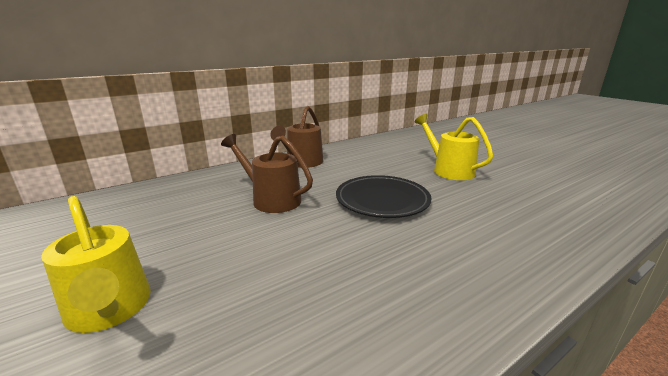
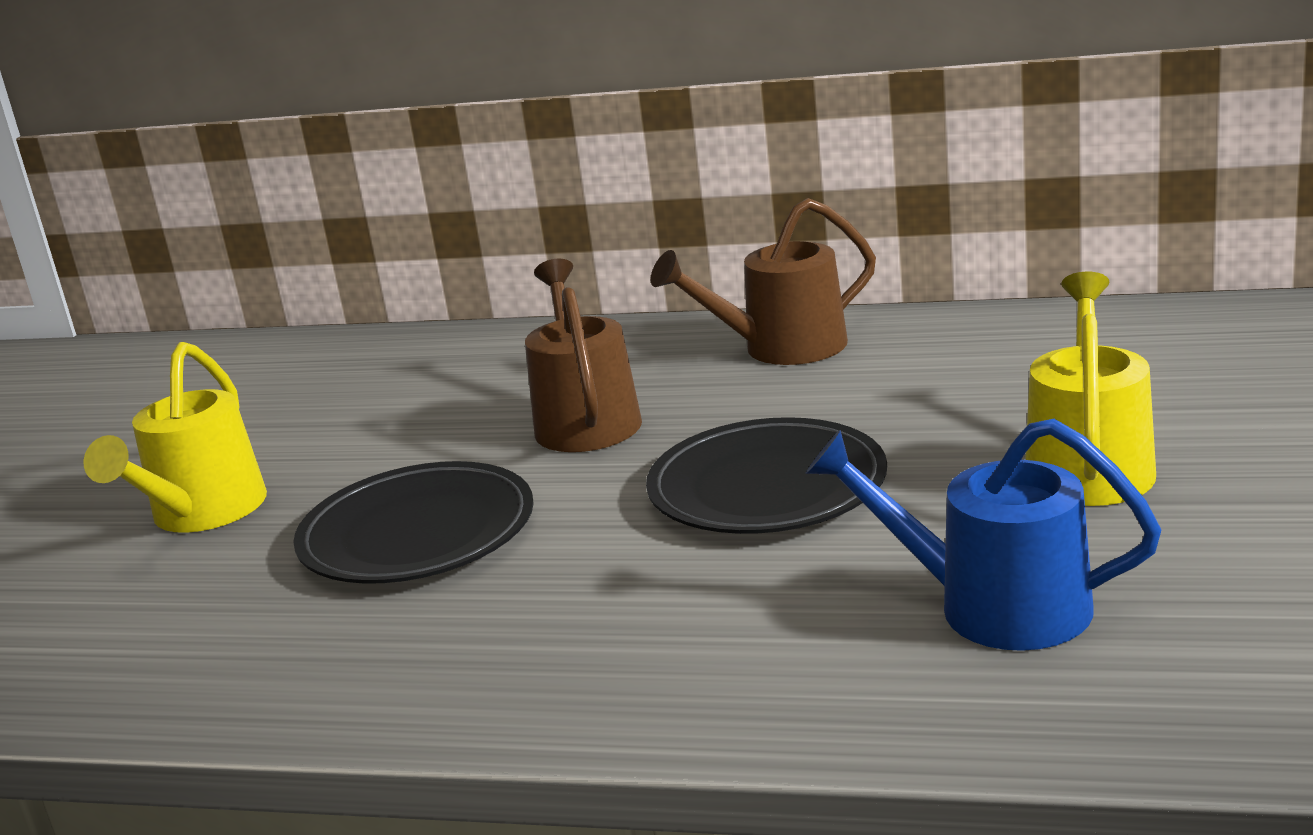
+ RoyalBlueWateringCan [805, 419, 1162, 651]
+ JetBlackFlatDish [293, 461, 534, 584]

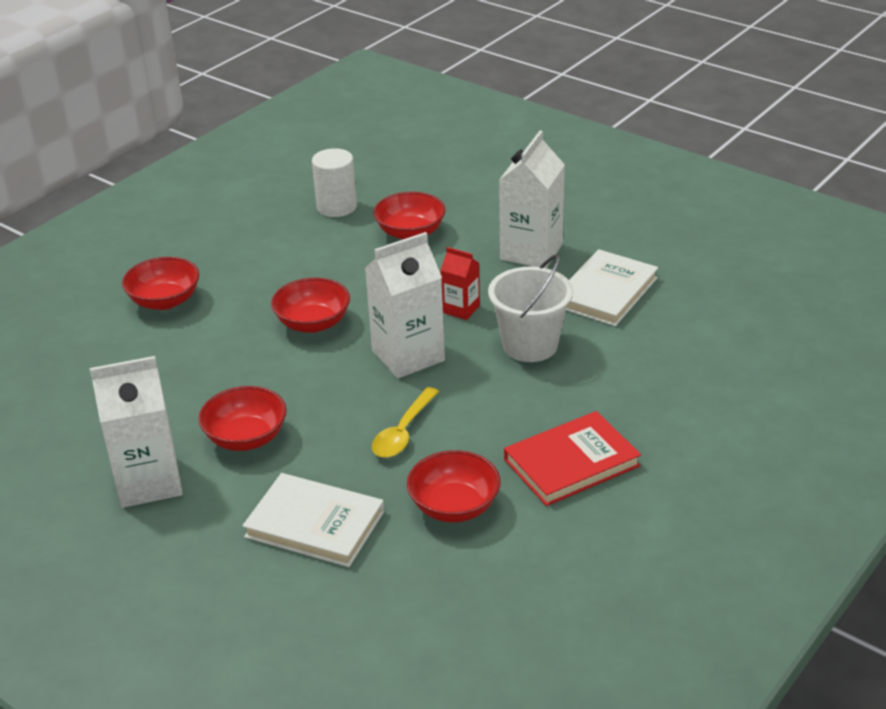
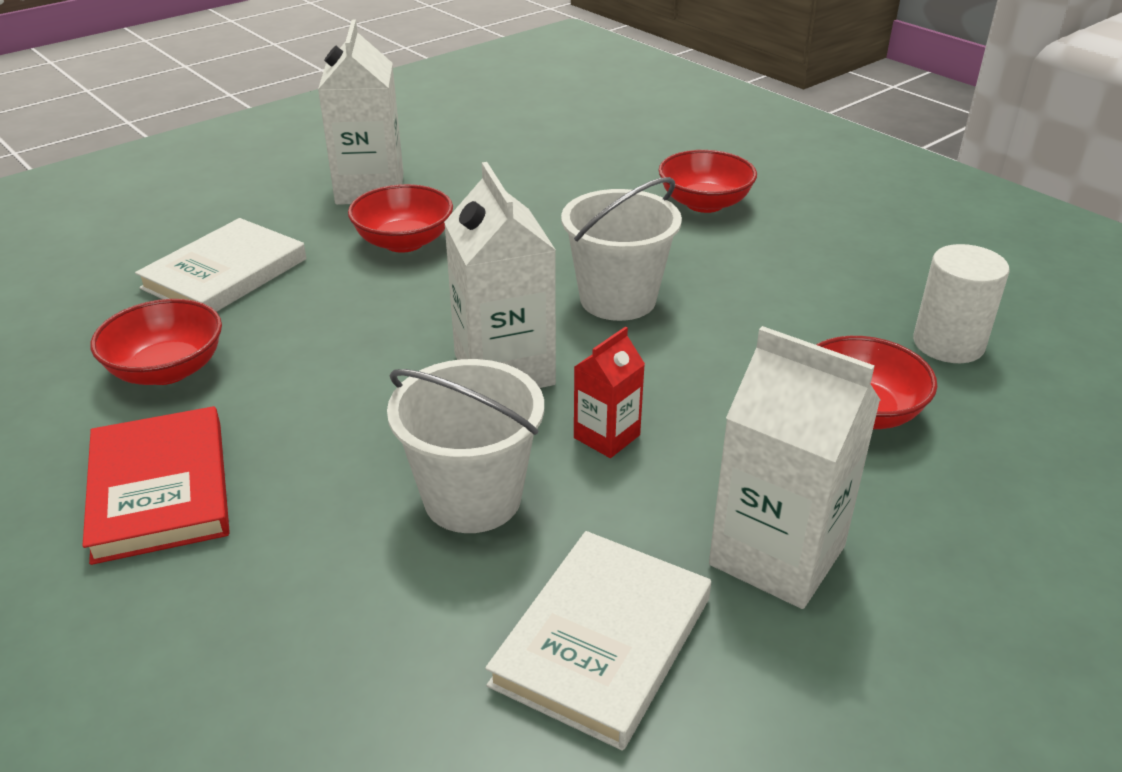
~ SnowWhiteBook [566, 249, 658, 326] = [485, 531, 711, 751] 75 degrees clockwise
~ CrimsonServingBowl [271, 278, 350, 333] to SnowWhiteBucket [561, 177, 682, 321]
- YellowSpoon [372, 387, 439, 458]

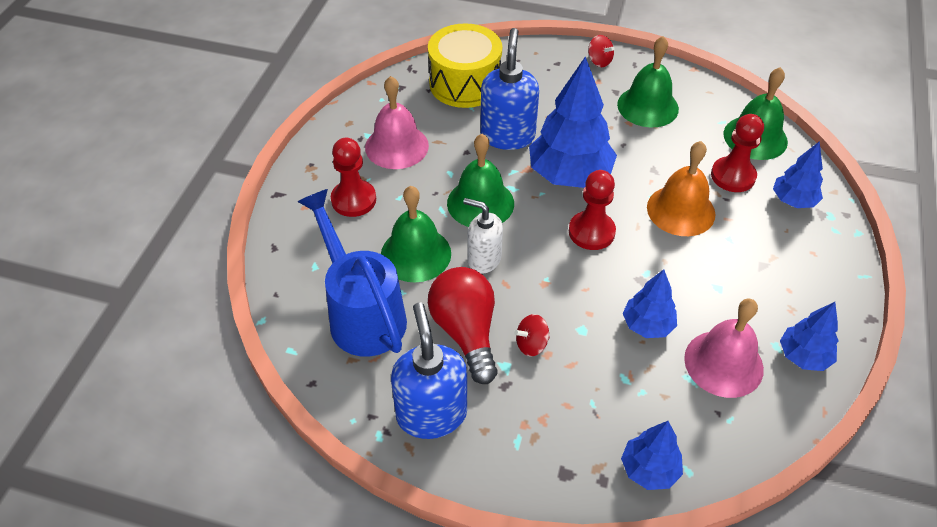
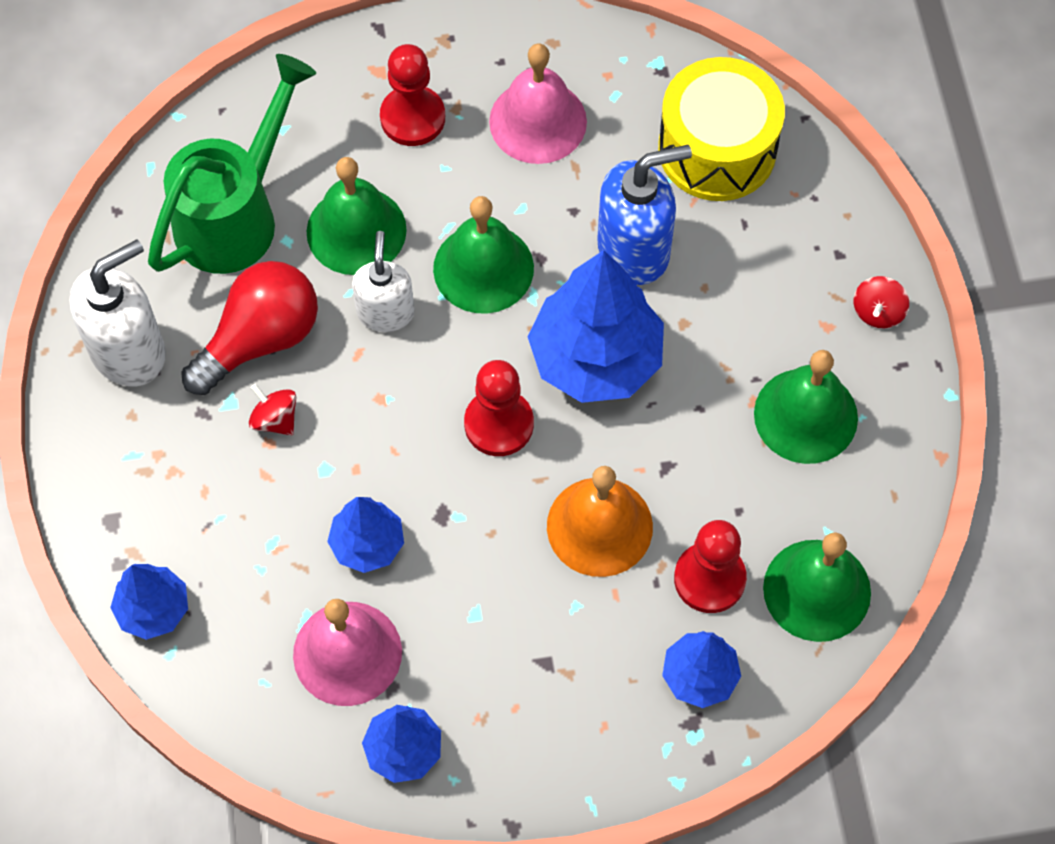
~ RoyalBlueWateringCan [297, 189, 407, 357] to GreenWateringCan [148, 54, 316, 274]
~ RoyalBlueSoapPump [391, 302, 467, 439] to SnowWhiteSoapPump [69, 240, 166, 386]

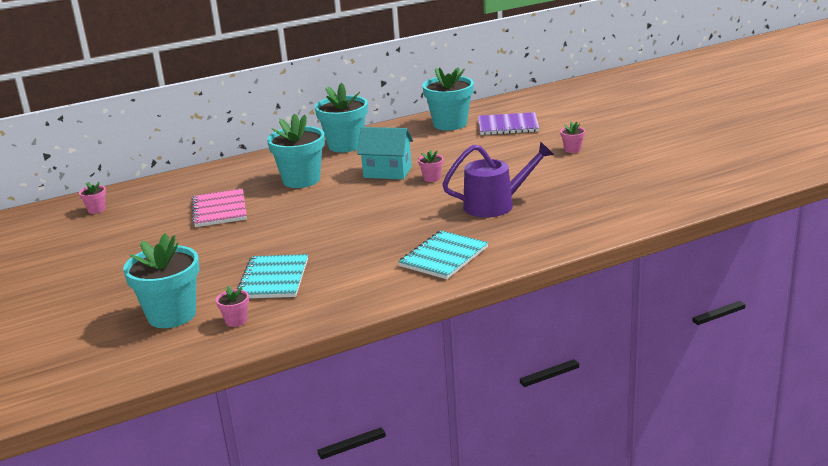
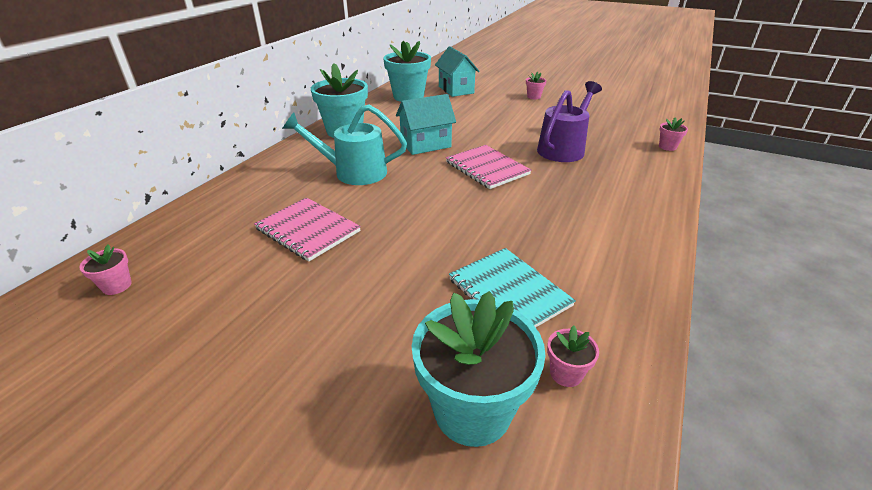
~ RoyalPurpleNotebook [478, 112, 539, 135] to TealCottage [435, 47, 480, 97]
~ TealPlantPot [267, 114, 325, 188] to TealWateringCan [282, 105, 407, 185]
~ RosePinkPlantPot [418, 150, 443, 182] to [659, 117, 688, 151]
- TealNotebook [398, 230, 488, 279]
+ RosePinkNotebook [446, 145, 531, 189]

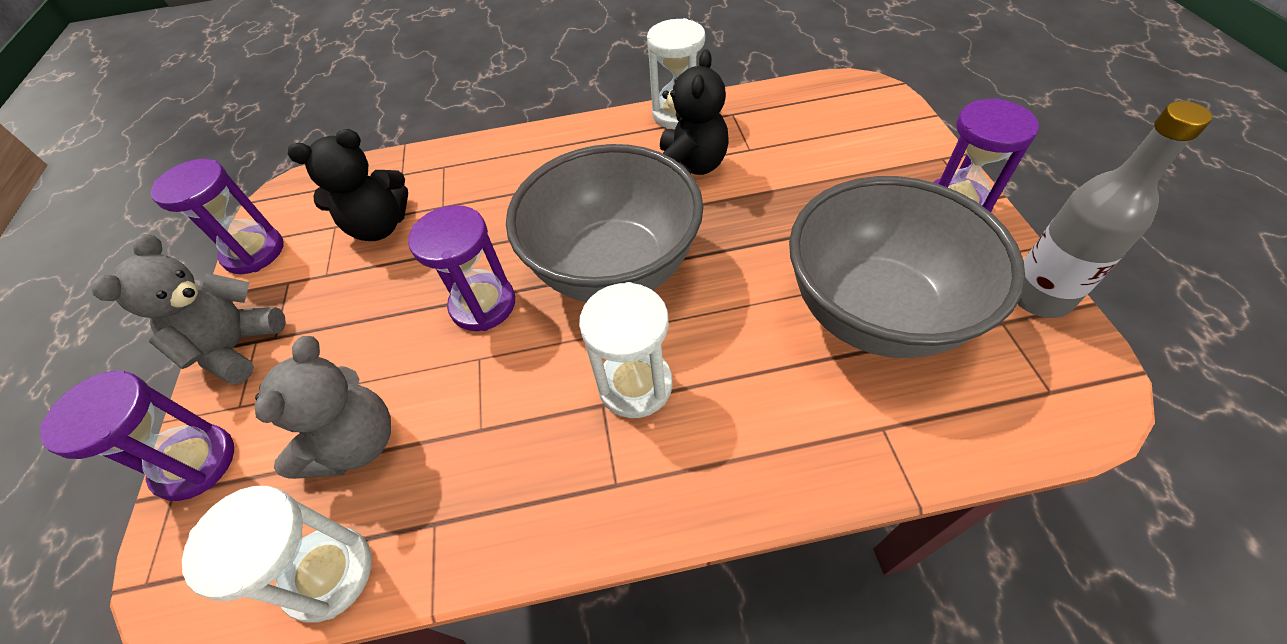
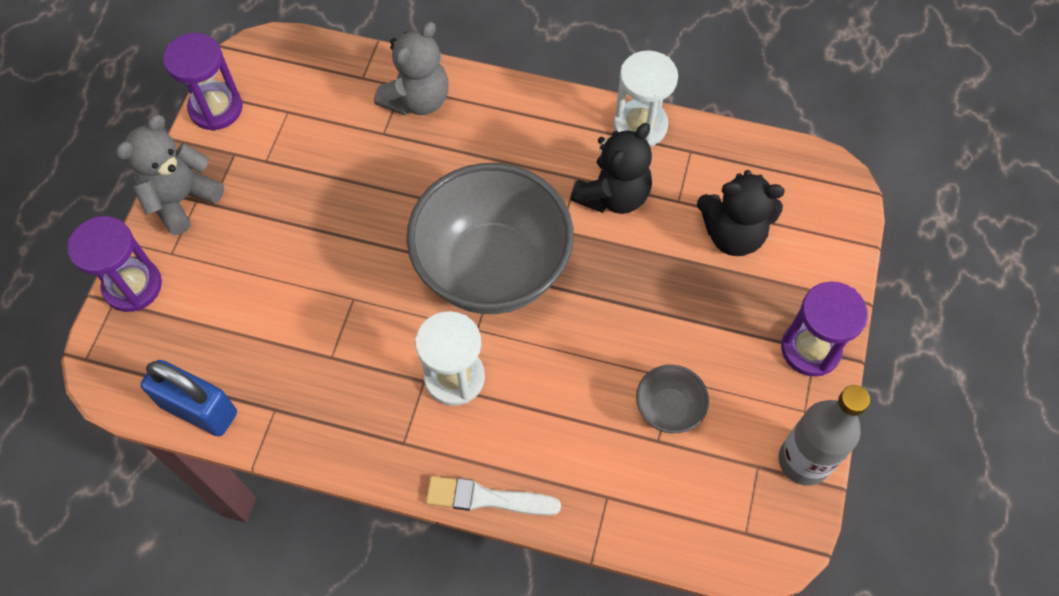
~ JetBlackStuffedBear [288, 129, 408, 241] to [697, 170, 785, 256]
~ GrayServingBowl [789, 176, 1025, 358] = [636, 365, 709, 433] x0.42
- RoyalPurpleHourglass [408, 205, 515, 331]
~ GrayStuffedBear [255, 336, 391, 479] to [374, 22, 449, 116]
~ SnowWhiteHourglass [182, 486, 372, 623] to RoyalBlueSmallLock [140, 360, 237, 437]
+ SnowWhitePaintBrush [426, 476, 561, 515]

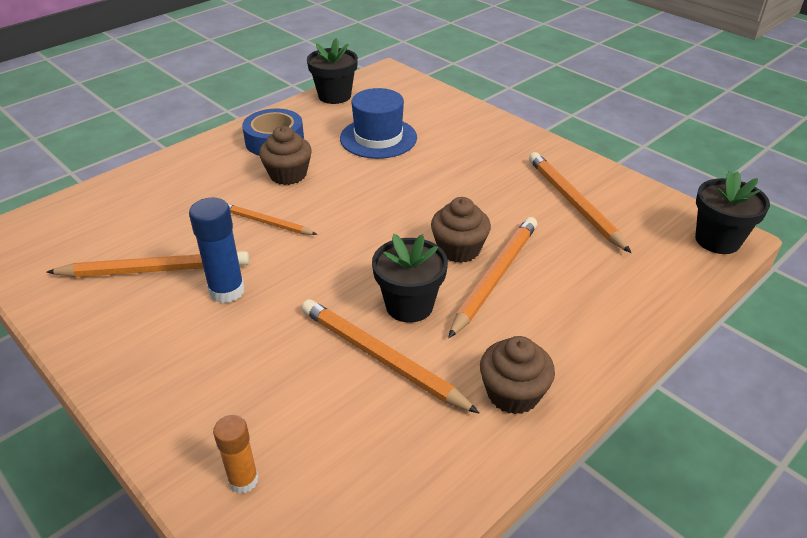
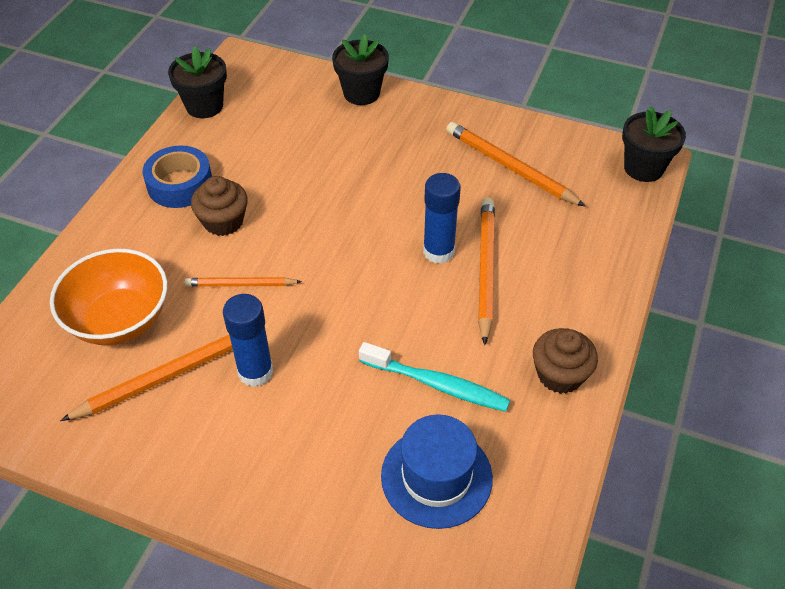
~ RoyalBlueTallHat [340, 88, 417, 159] to [381, 414, 493, 529]
~ BrownMuffin [431, 197, 491, 263] to RoyalBlueStickOfGlue [423, 173, 461, 264]
~ JetBlackPlantPot [372, 234, 448, 323] to [332, 34, 389, 105]
~ OrangeColouredWoodenPencil [302, 299, 480, 414] to TealDentalBrush [359, 342, 510, 412]
- OrangeColouredStickOfGlue [213, 415, 259, 493]
+ OrangeColouredServingBowl [50, 249, 167, 345]

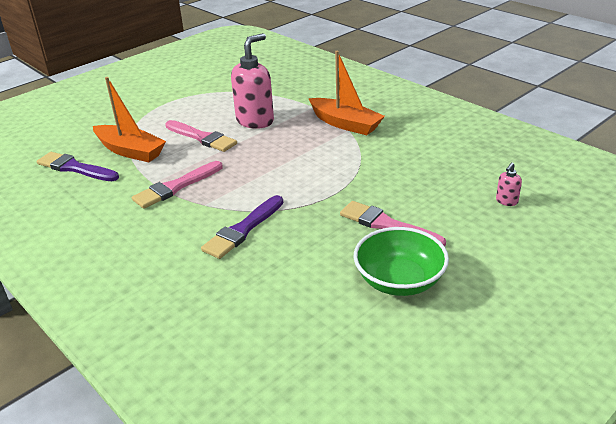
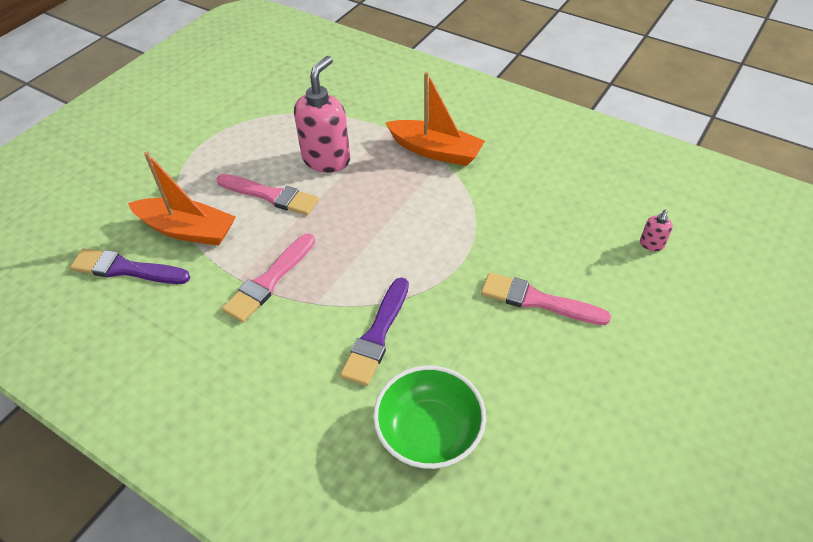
~ GreenServingBowl [354, 227, 449, 296] to [373, 365, 486, 469]

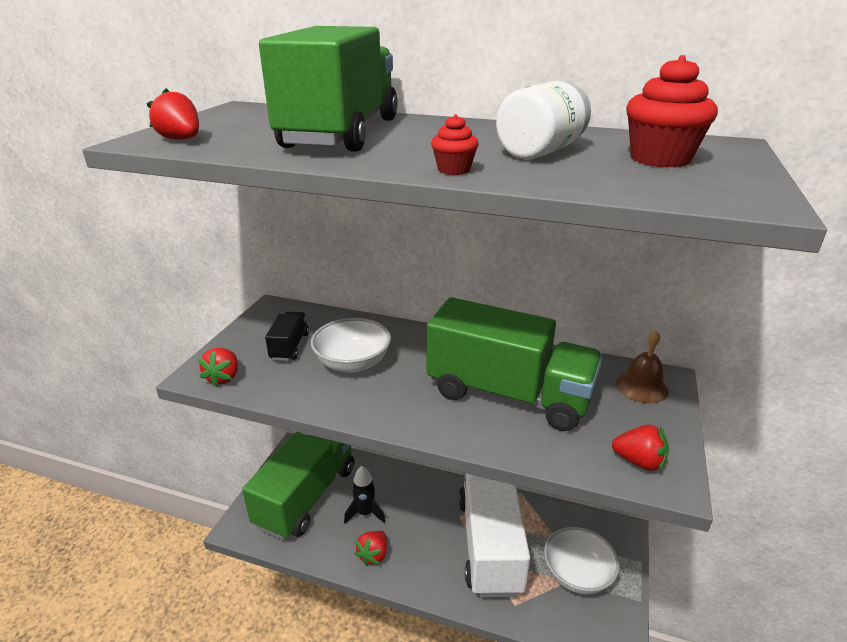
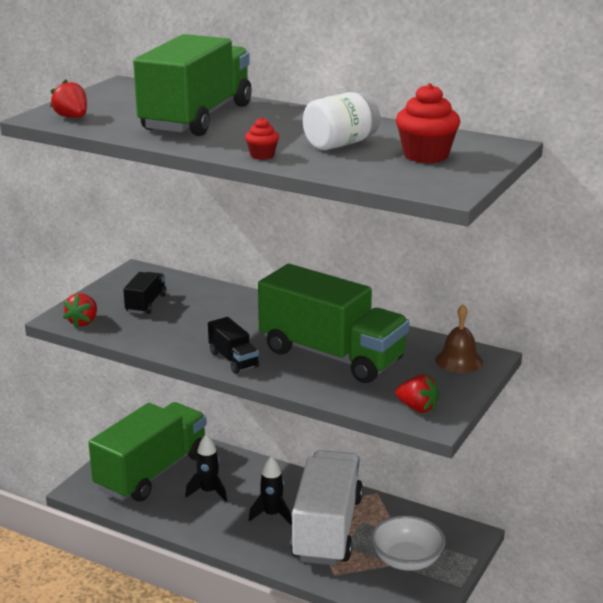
- SnowWhiteServingBowl [311, 318, 391, 373]
- CrimsonStrawberry [355, 531, 387, 566]
+ JetBlackToyTruck [208, 317, 259, 374]
+ JetBlackToyRocket [249, 456, 292, 525]

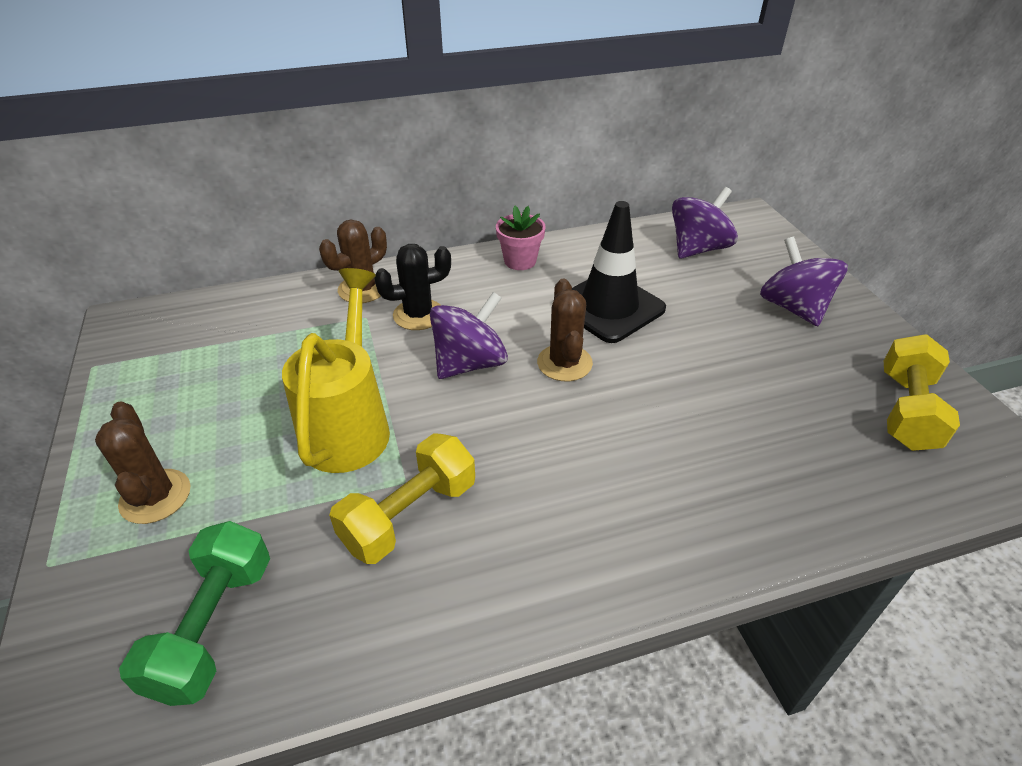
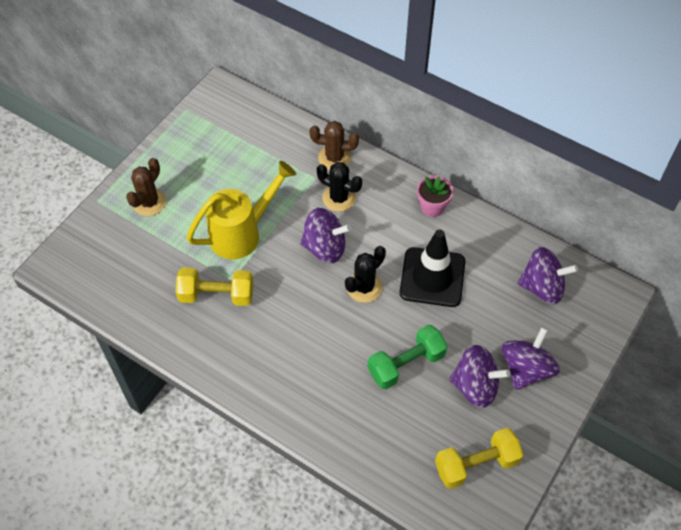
~ BrownCactus [537, 279, 593, 381] to JetBlackCactus [345, 246, 386, 303]
~ GreenFreeWeight [119, 521, 270, 706] to [368, 325, 447, 389]
+ RoyalPurpleSpinningTop [449, 345, 510, 408]

